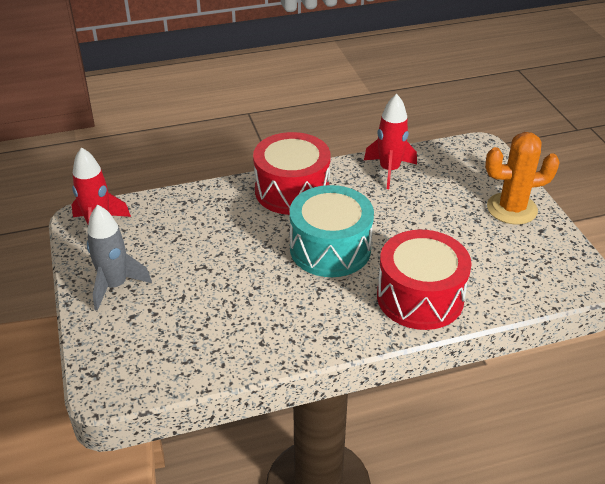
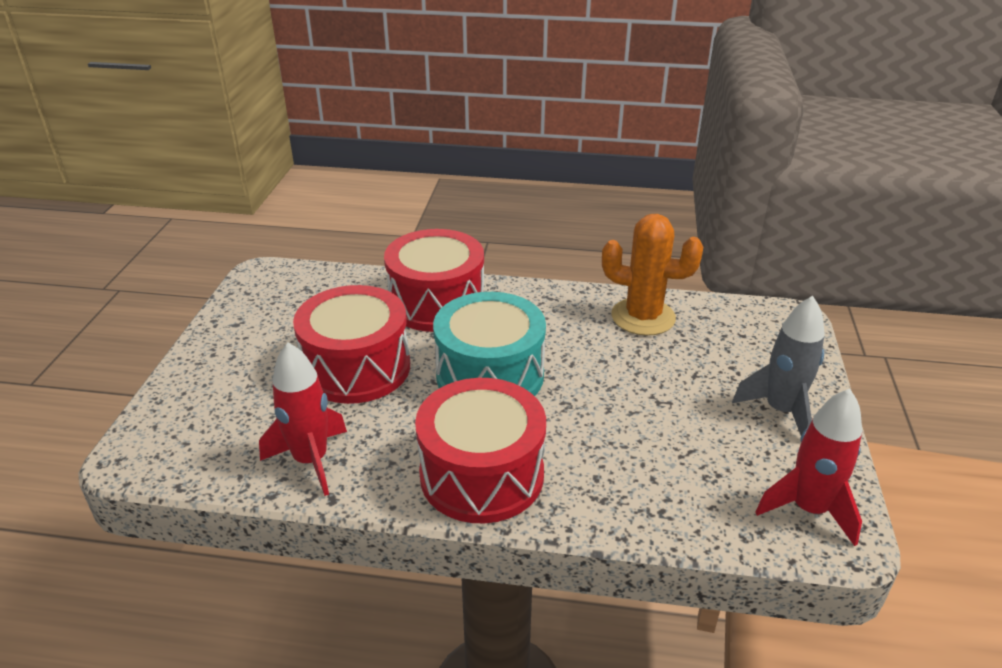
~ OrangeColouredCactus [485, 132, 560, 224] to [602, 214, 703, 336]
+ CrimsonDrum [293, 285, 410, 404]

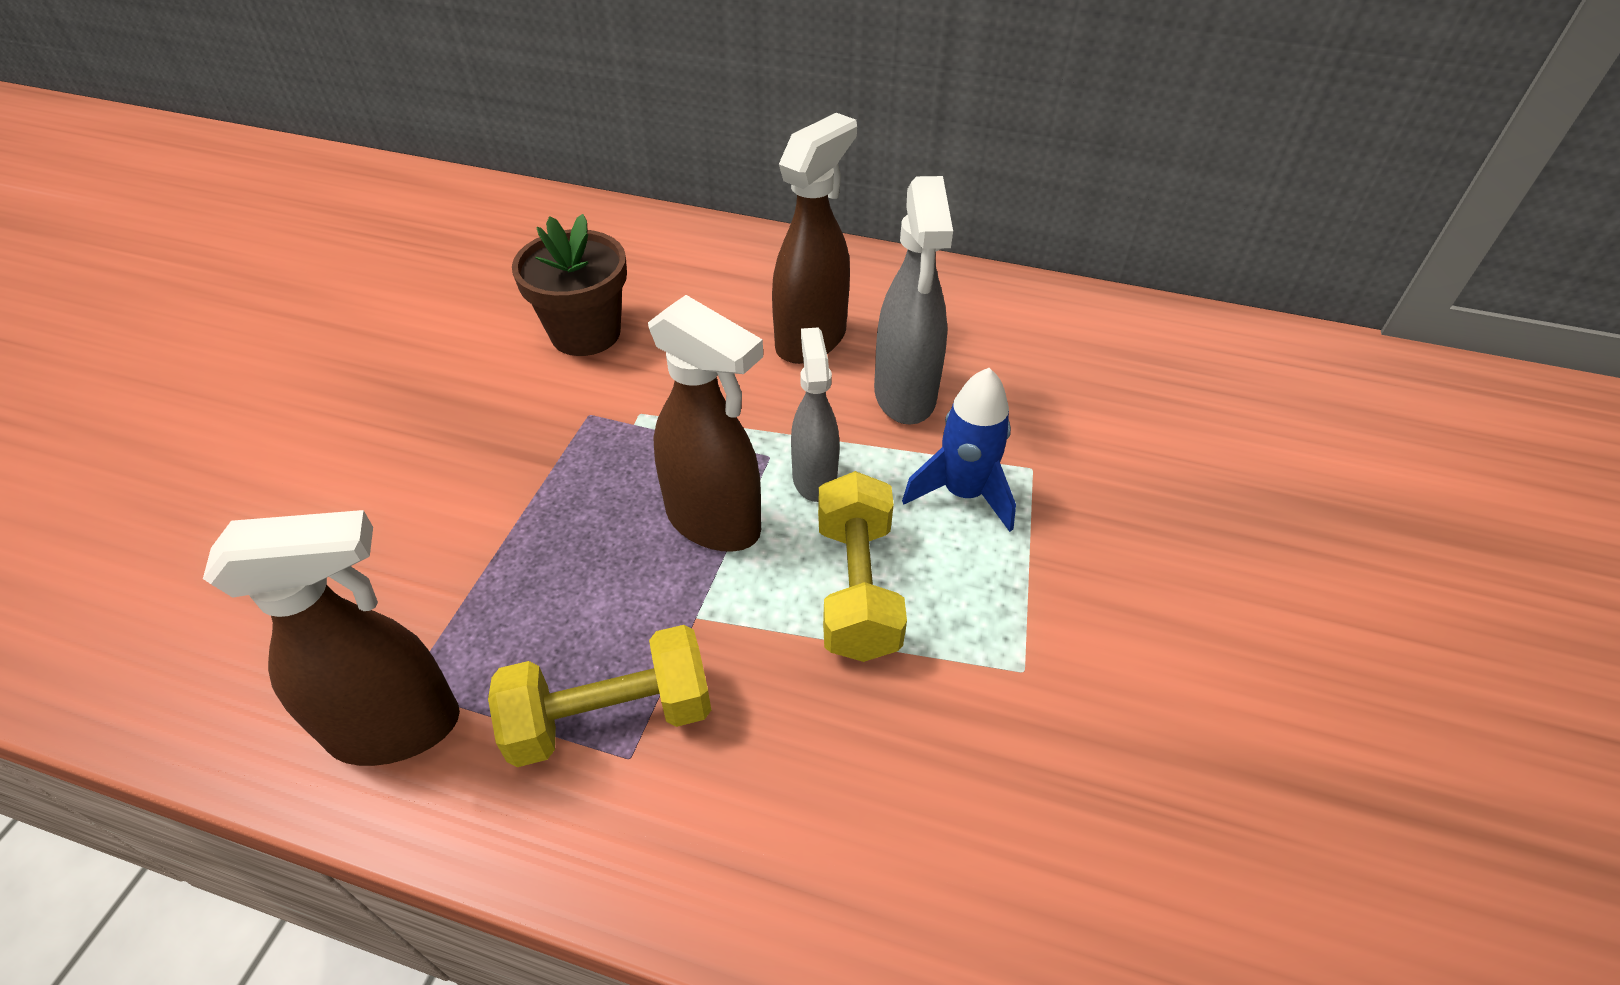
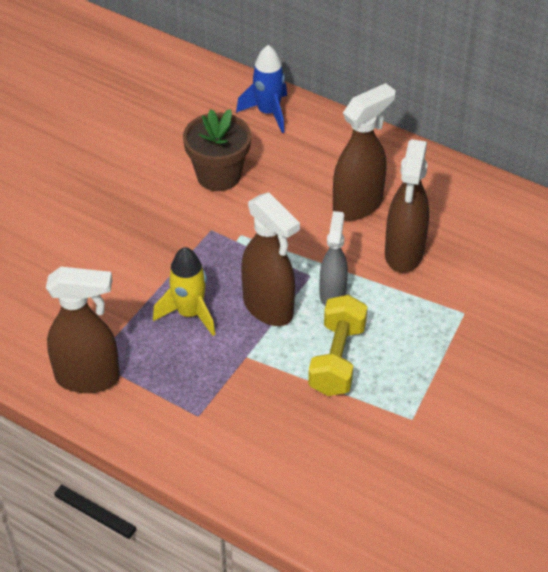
~ GraySprayer [874, 176, 953, 424] to BrownSprayer [385, 139, 429, 273]
~ RoyalBlueToyRocket [902, 368, 1016, 532] to [236, 45, 287, 133]
- YellowFreeWeight [488, 625, 711, 767]
+ YellowToyRocket [153, 247, 216, 336]

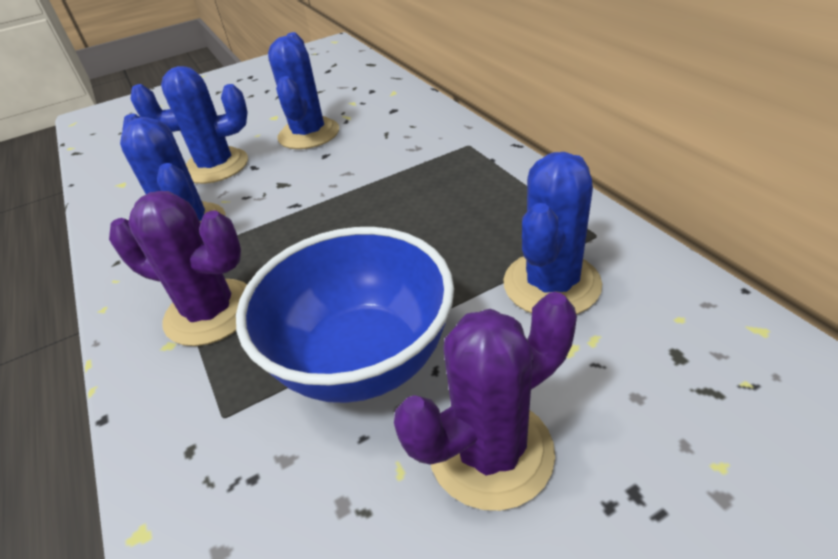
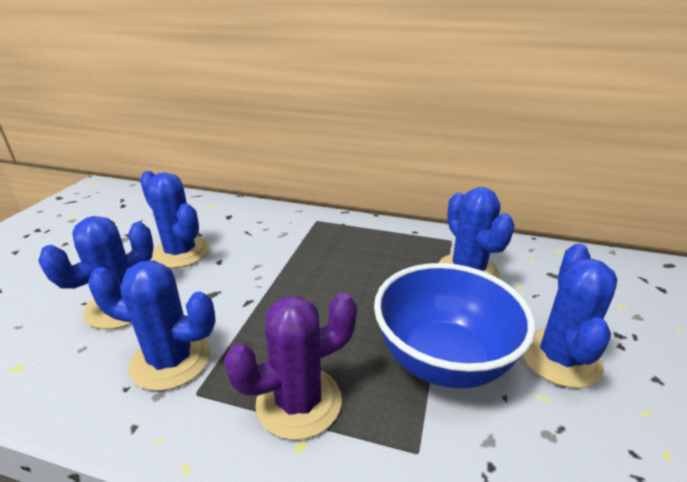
~ RoyalPurpleCactus [394, 292, 577, 511] to RoyalBlueCactus [523, 243, 618, 388]

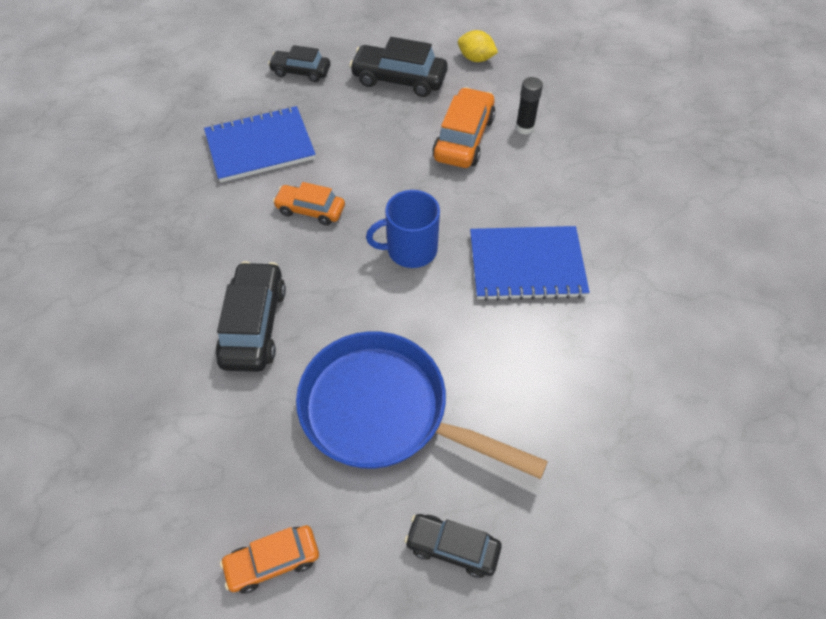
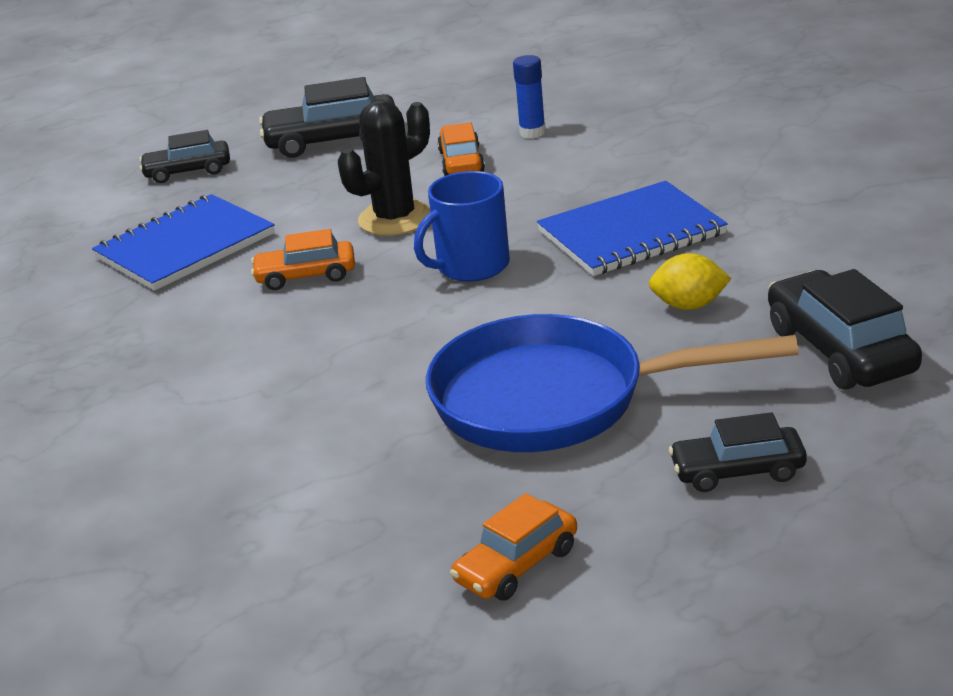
~ YellowLemon [458, 30, 498, 62] to [649, 253, 731, 310]
~ JetBlackStickOfGlue [516, 77, 543, 135] to RoyalBlueStickOfGlue [513, 55, 546, 138]
~ OrangeColouredAutomobile [432, 87, 496, 168] = [437, 122, 485, 176] x0.64
~ JetBlackAutomobile [215, 261, 286, 372] to [768, 269, 922, 390]
+ JetBlackCactus [338, 99, 430, 236]

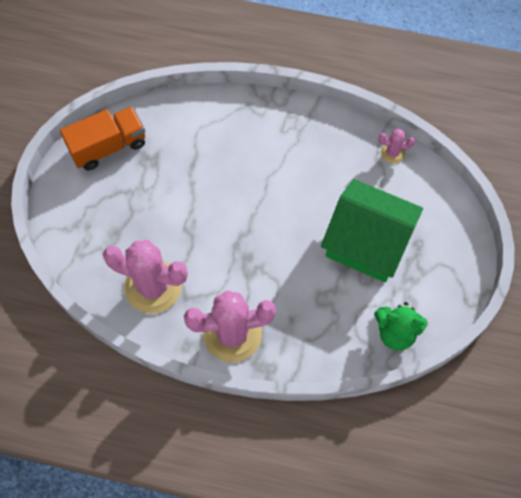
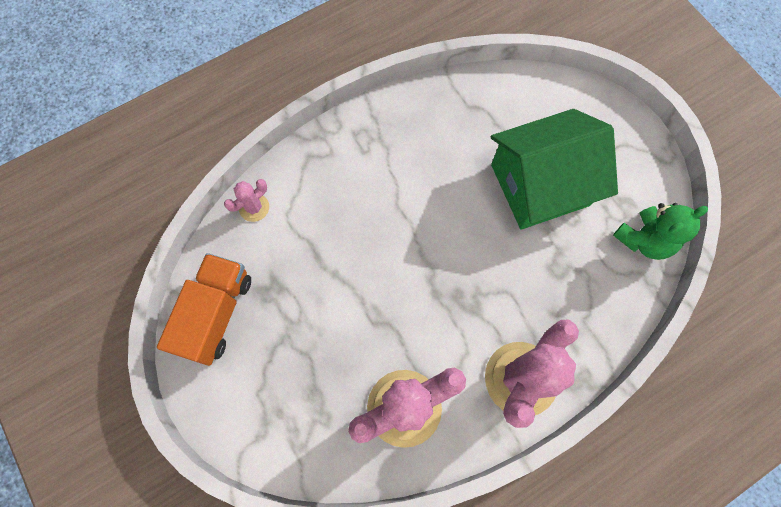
~ RosePinkCactus [379, 128, 415, 164] to [224, 179, 269, 222]

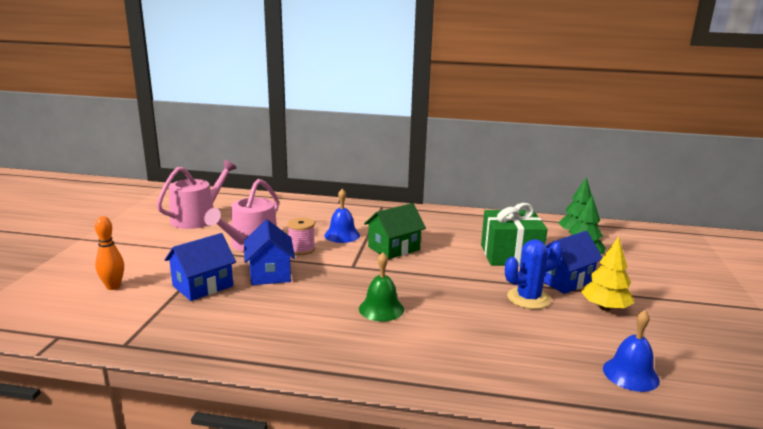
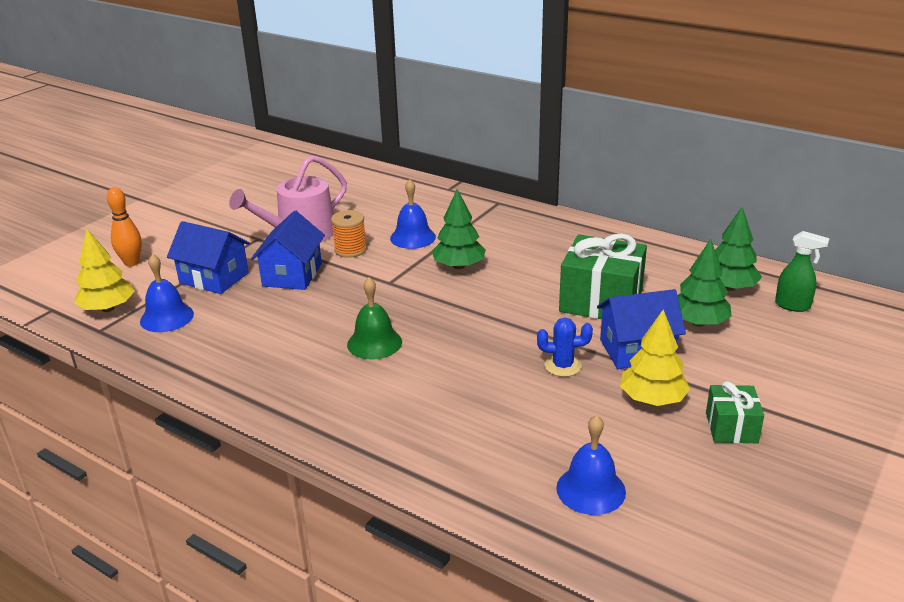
- RosePinkWateringCan [157, 160, 237, 229]
~ GreenCottage [364, 203, 426, 259] to GreenFirTree [431, 189, 486, 269]
~ RosePinkReelOfThread [288, 218, 315, 255] to OrangeColouredReelOfThread [331, 210, 367, 258]
~ RoyalBlueCottage [165, 233, 236, 301] = [167, 221, 250, 294] 45 degrees clockwise
~ RoyalBlueCactus [505, 239, 563, 309] = [537, 318, 593, 377] x0.66
+ YellowFirTree [74, 229, 135, 312]
+ GreenSprayer [775, 231, 829, 312]
+ RoyalBlueBell [140, 254, 194, 332]
+ GreenGift [706, 381, 764, 443]

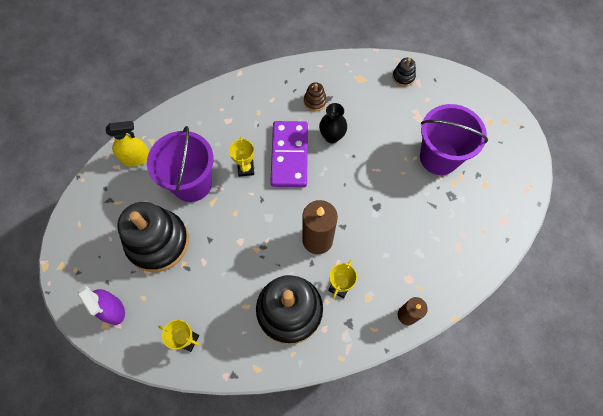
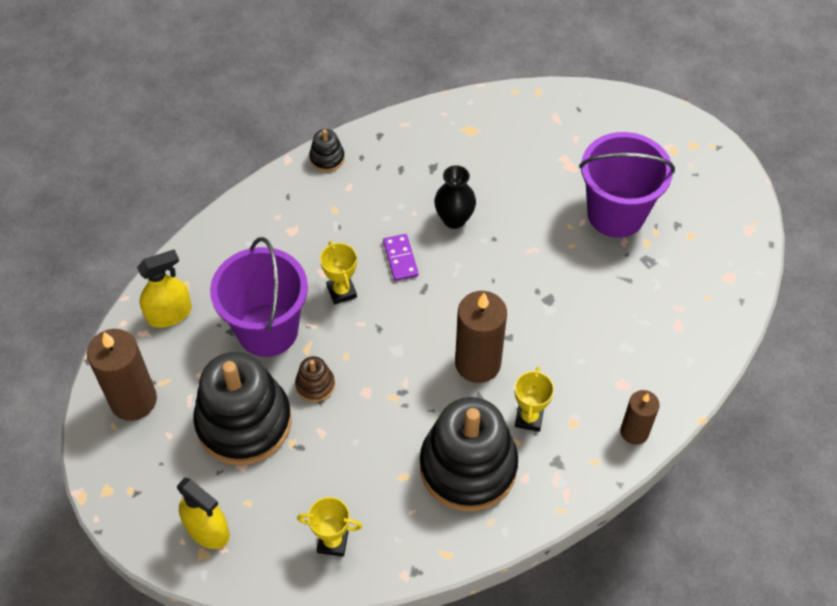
~ JetBlackRingStacker [392, 58, 416, 86] to [309, 129, 345, 172]
~ BrownRingStacker [304, 82, 327, 111] to [295, 356, 335, 402]
~ RoyalPurpleDominoTile [270, 121, 308, 187] = [383, 234, 418, 281] x0.47
~ RoyalPurpleSprayer [78, 285, 125, 325] to YellowSprayer [177, 478, 230, 549]
+ BrownWaxCandle [87, 329, 157, 421]

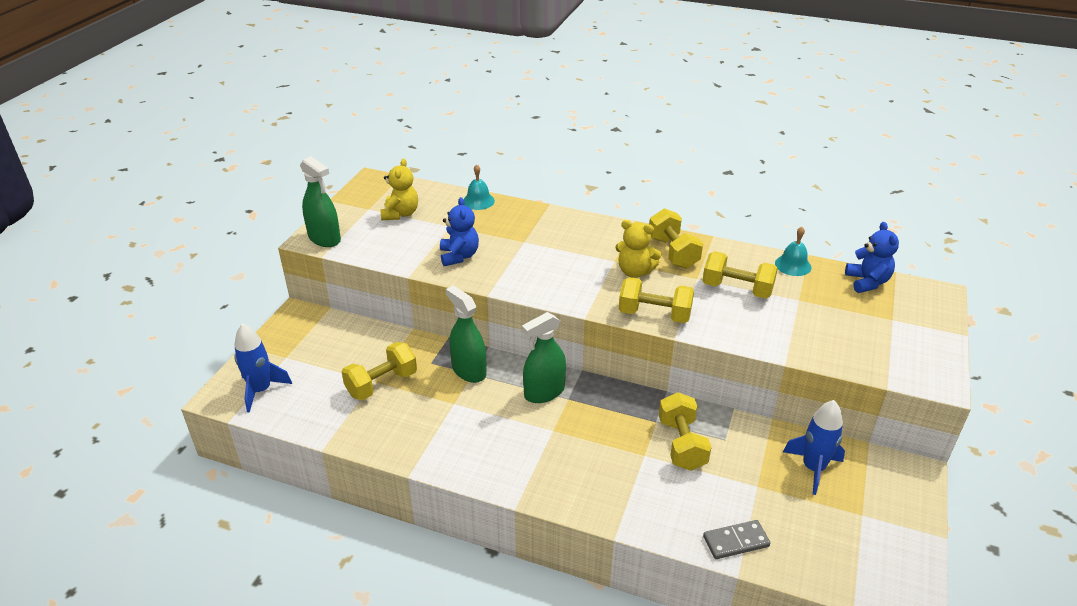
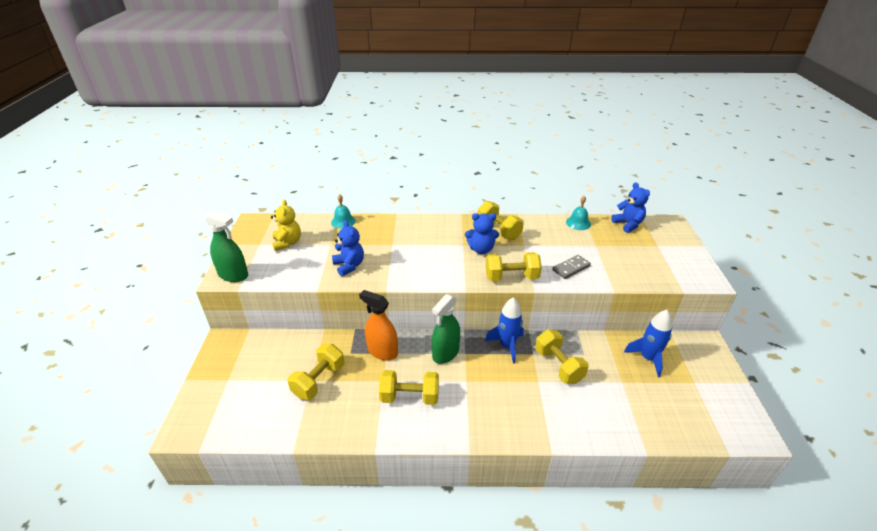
~ YellowStuffedBear [615, 220, 662, 278] to RoyalBlueStuffedBear [465, 213, 499, 254]
~ YellowFreeWeight [702, 251, 778, 299] to [379, 370, 439, 405]
~ GreenSprayer [446, 285, 486, 383] to OrangeColouredSprayer [359, 290, 398, 360]
~ RoyalBlueToyRocket [234, 323, 292, 413] to [485, 297, 524, 364]
~ GrayDominoTile [703, 520, 770, 559] to [552, 255, 591, 279]

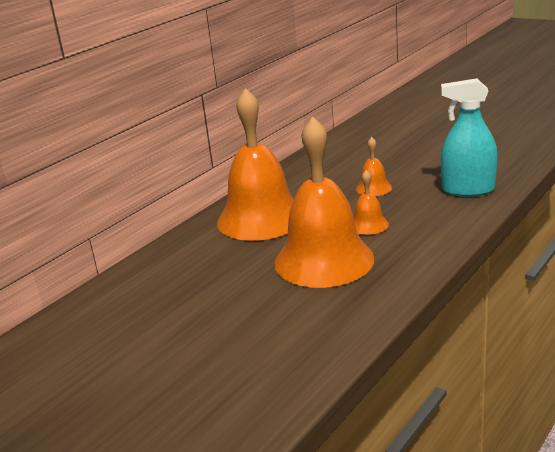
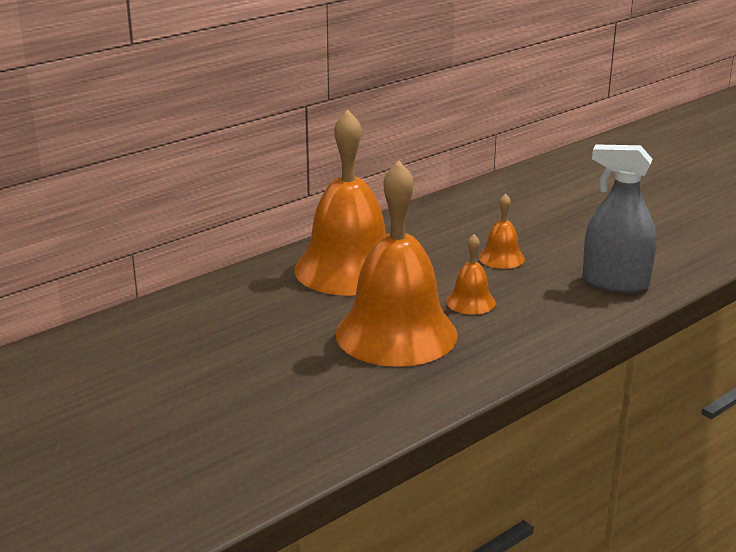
~ TealSprayer [441, 78, 498, 197] to GraySprayer [583, 144, 656, 293]

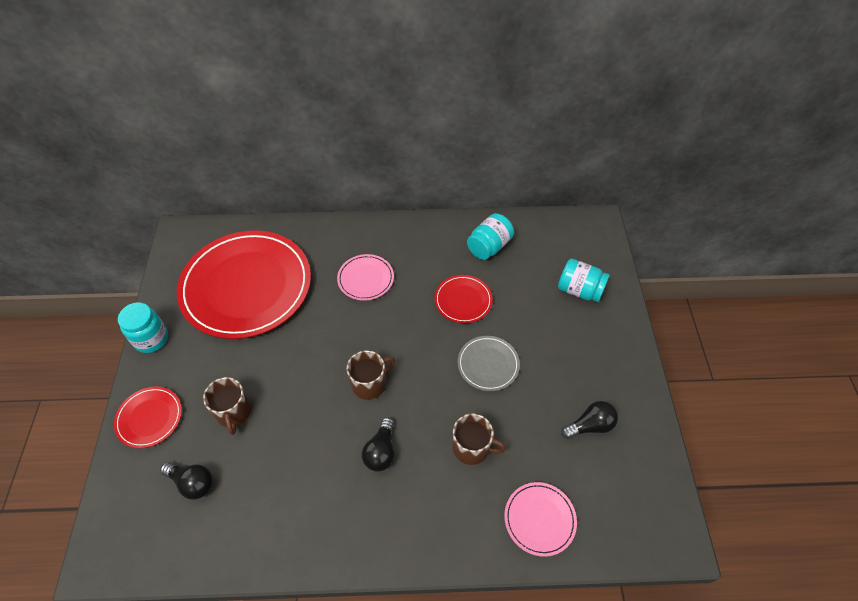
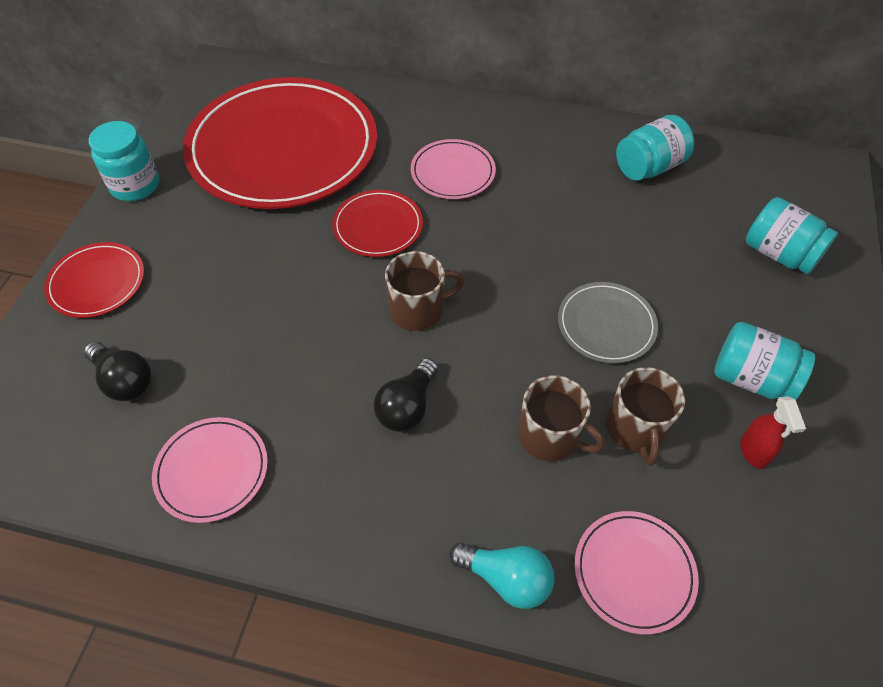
~ CrimsonFlatDish [434, 275, 493, 323] to [332, 190, 423, 257]
~ BrownCoffeeMug [203, 377, 251, 435] to [607, 367, 685, 466]
~ JetBlackLightbulb [561, 401, 618, 439] to CrimsonSprayer [740, 396, 806, 469]
+ TealJamJar [714, 322, 815, 400]
+ RosePinkFlatDish [152, 417, 268, 523]
+ TealLightbulb [449, 542, 555, 609]

